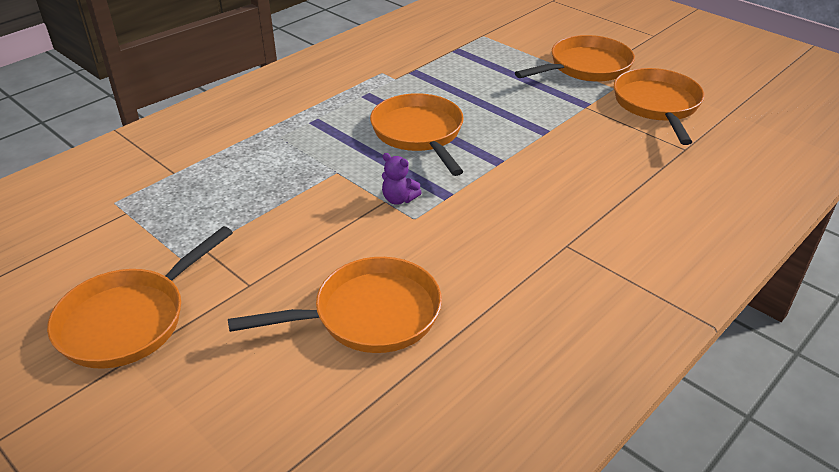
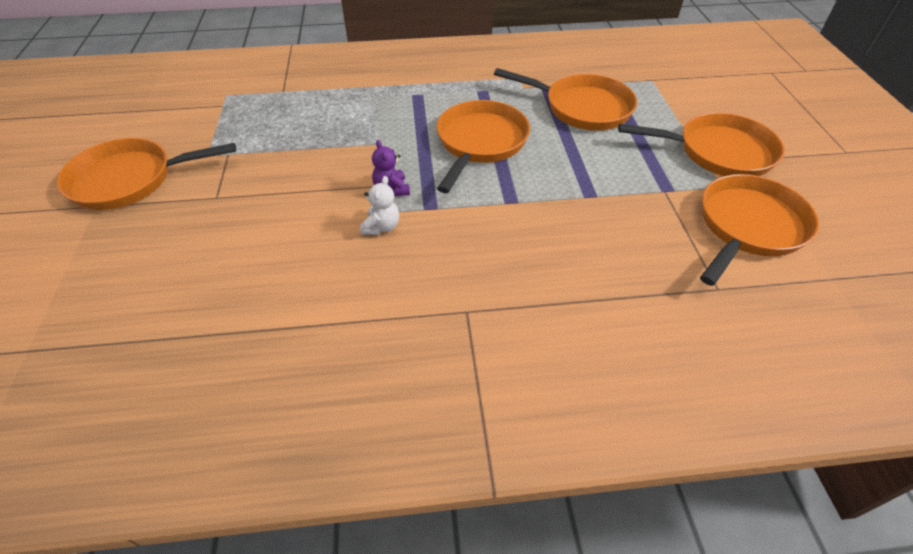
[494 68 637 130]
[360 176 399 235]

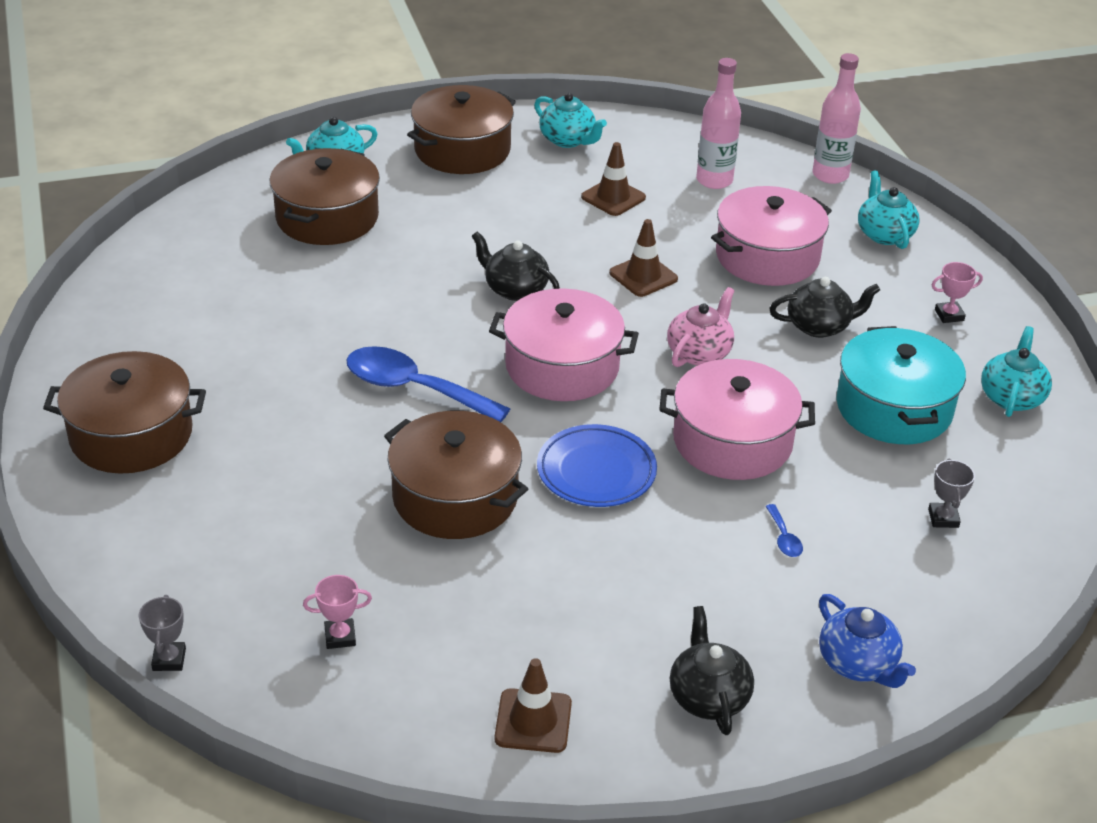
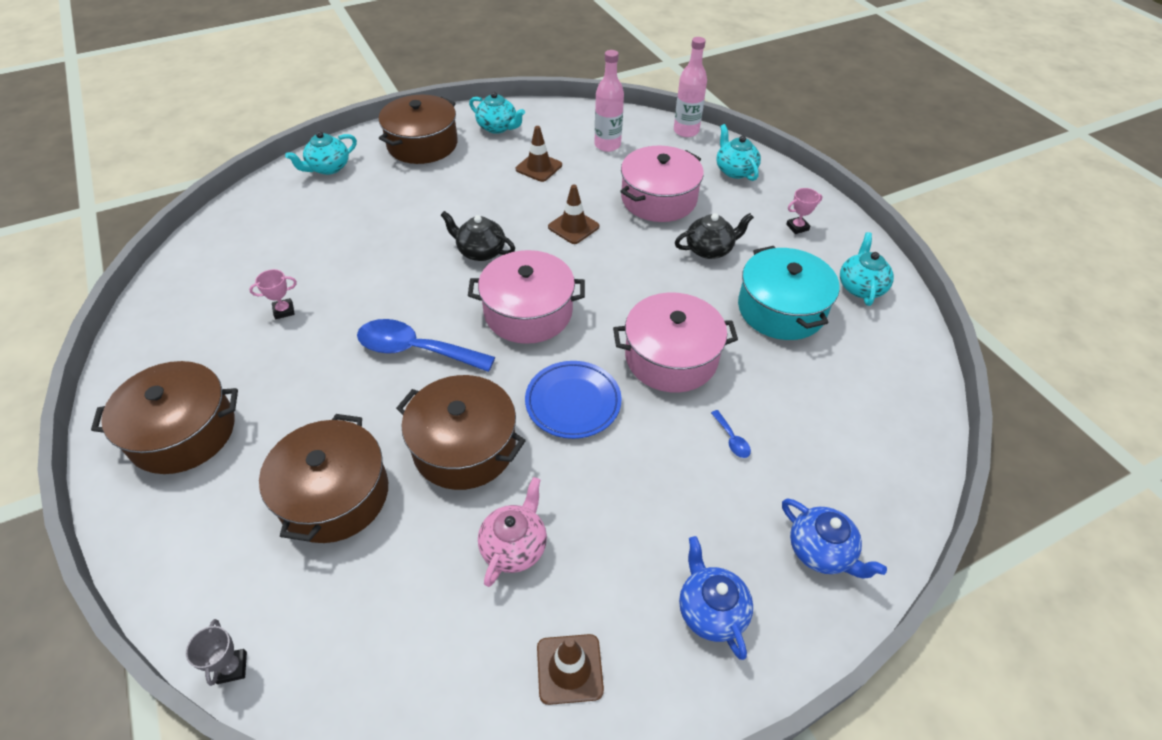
[259 414 388 543]
[249 269 297 319]
[478 477 547 587]
[679 536 753 660]
[928 459 975 528] (first image)

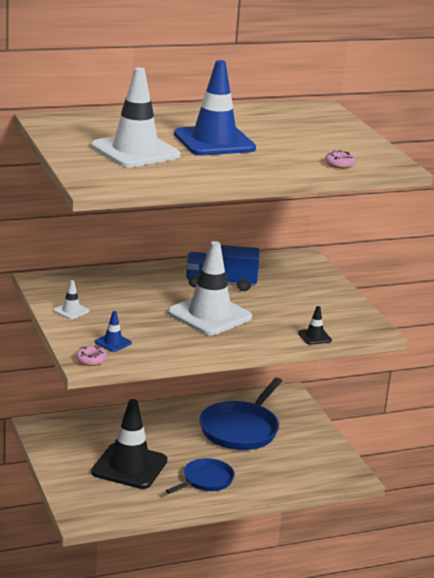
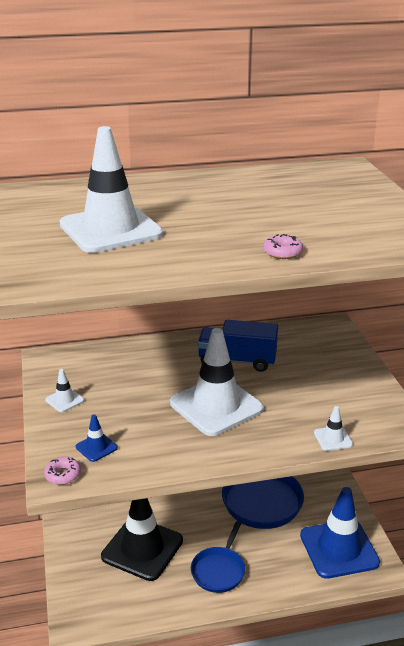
[191 521 245 593]
[300 487 380 579]
[314 406 353 451]
[263 234 303 259]

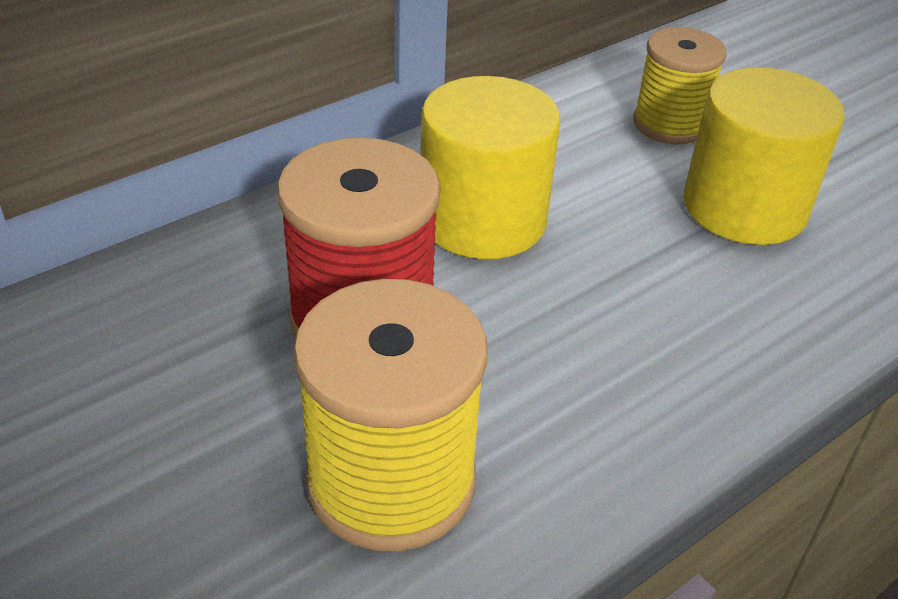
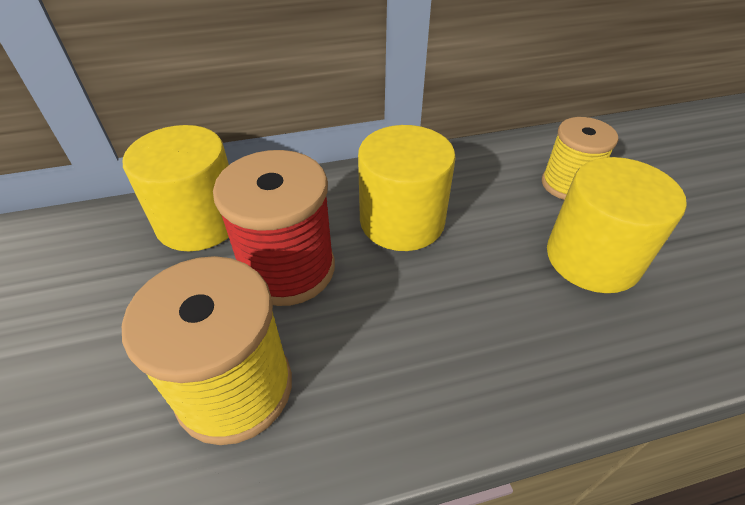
[123 125 229 251]

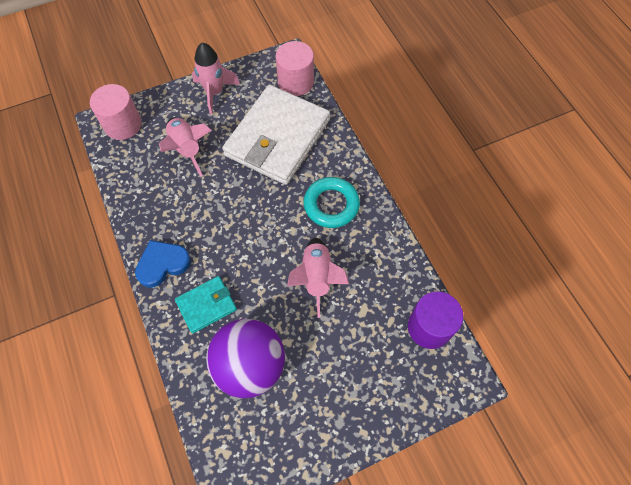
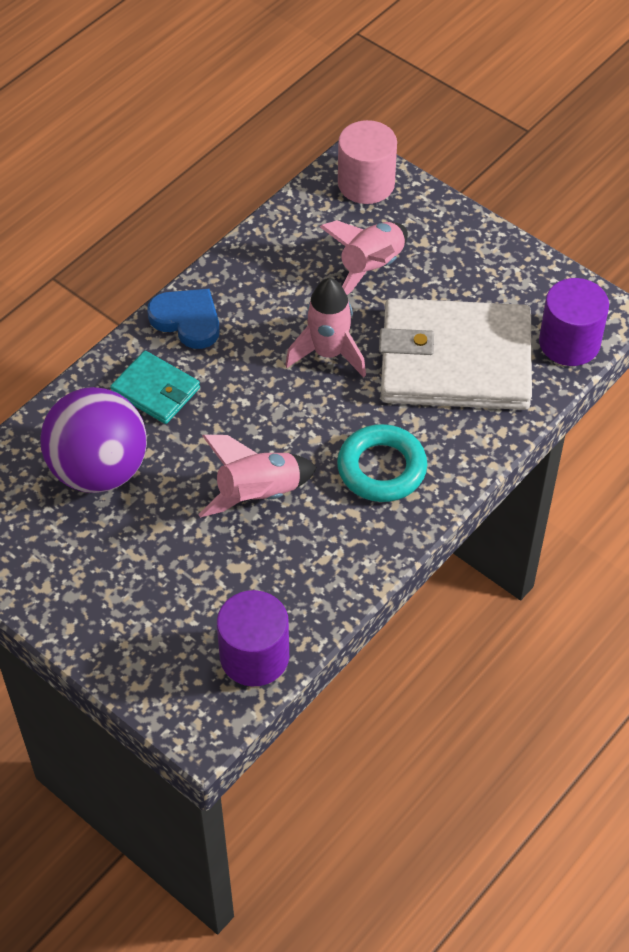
[285 278 366 378]
[539 278 609 366]

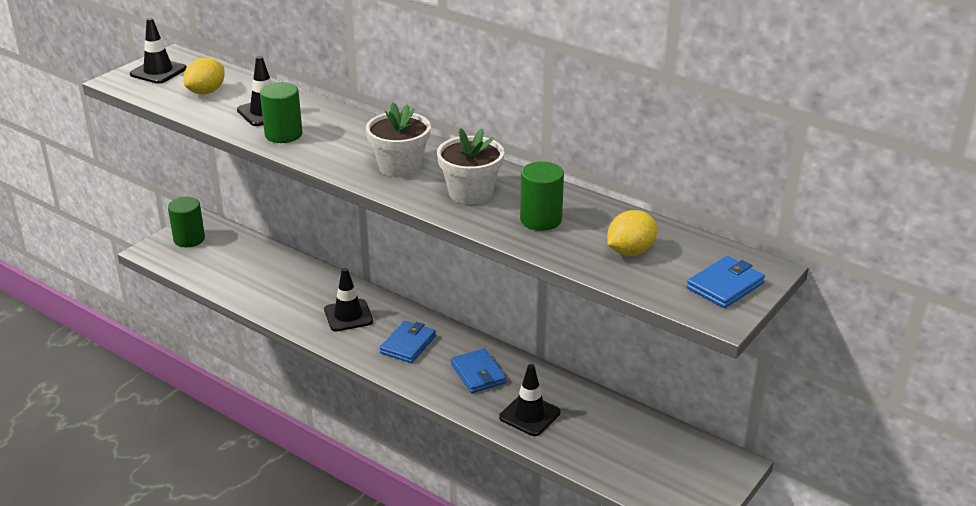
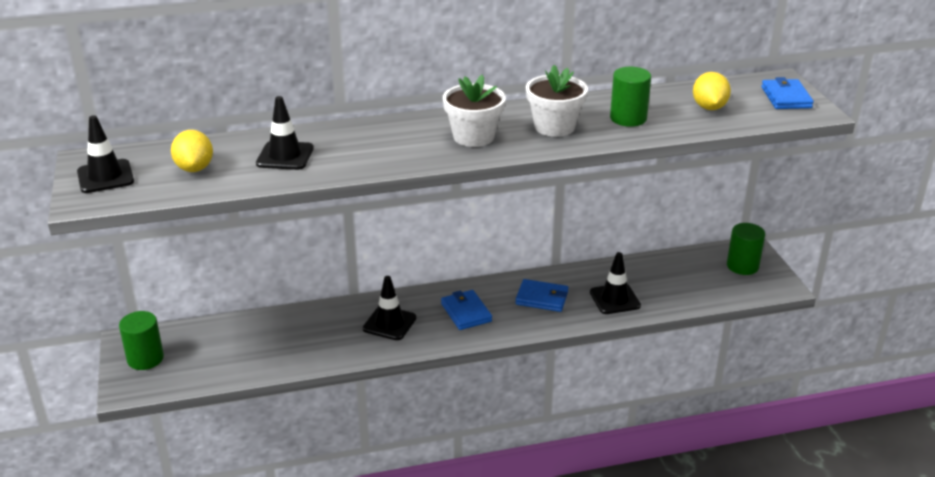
[727 223 765 275]

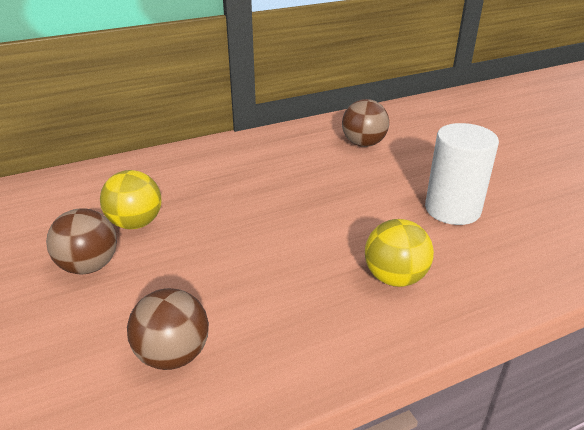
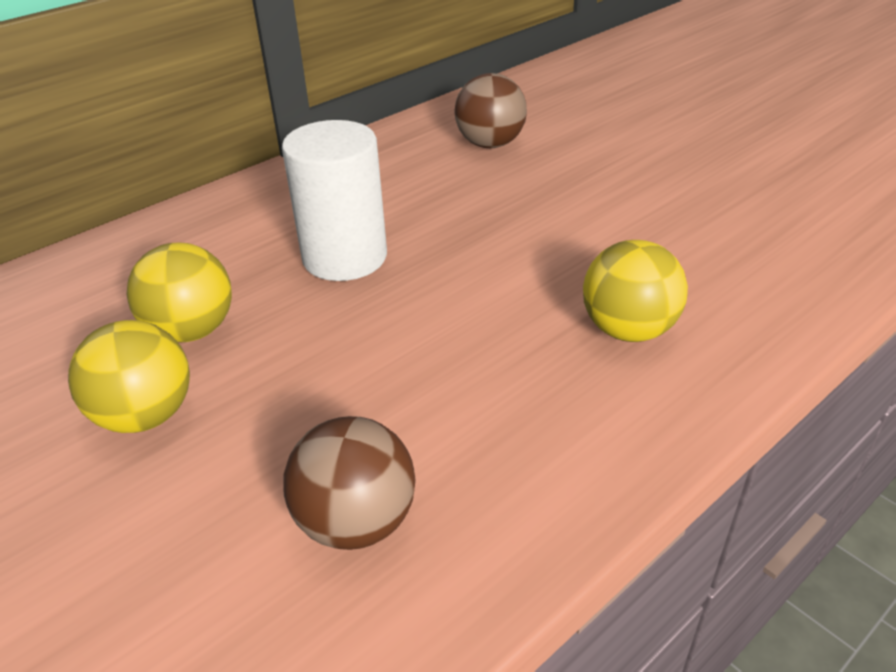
[68 320 190 433]
[282 120 387 281]

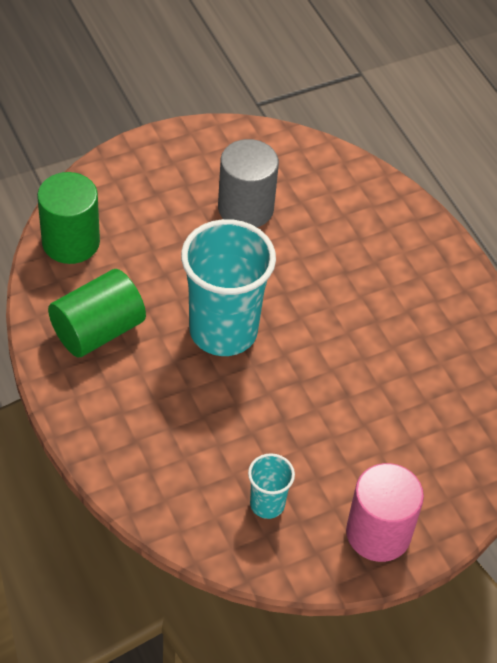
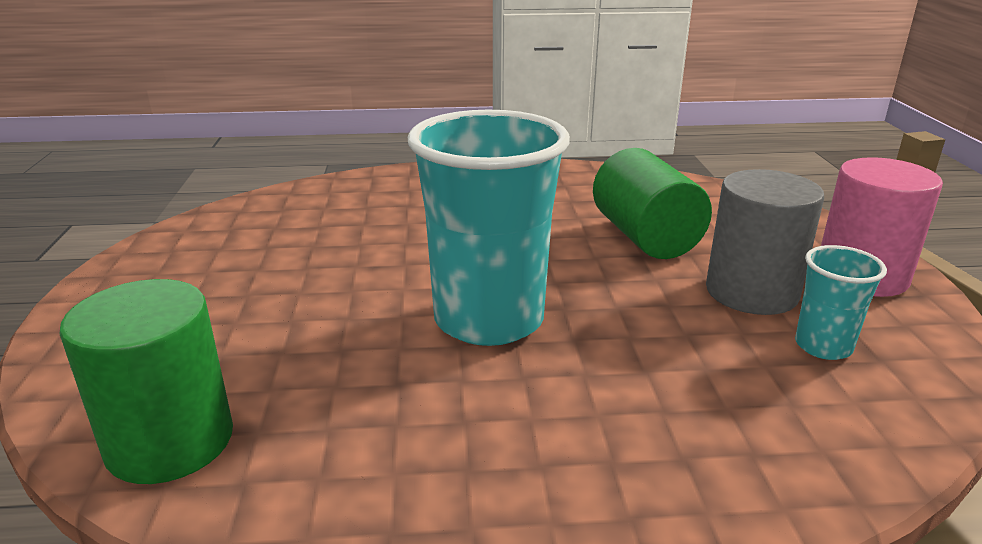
[593 148 712 259]
[706 169 824 315]

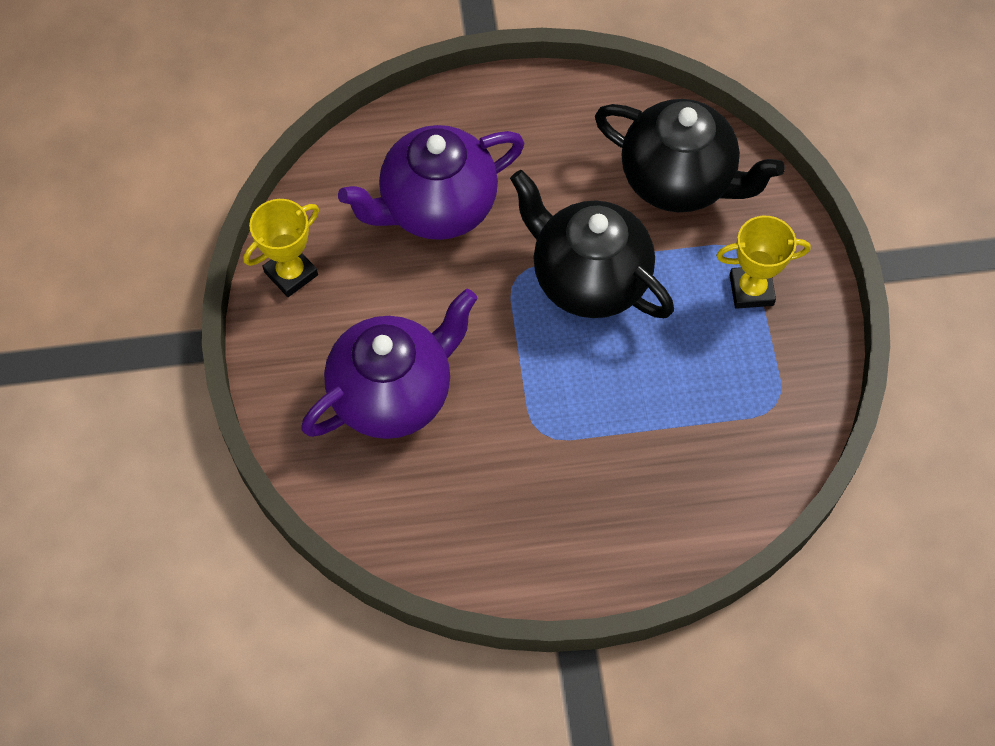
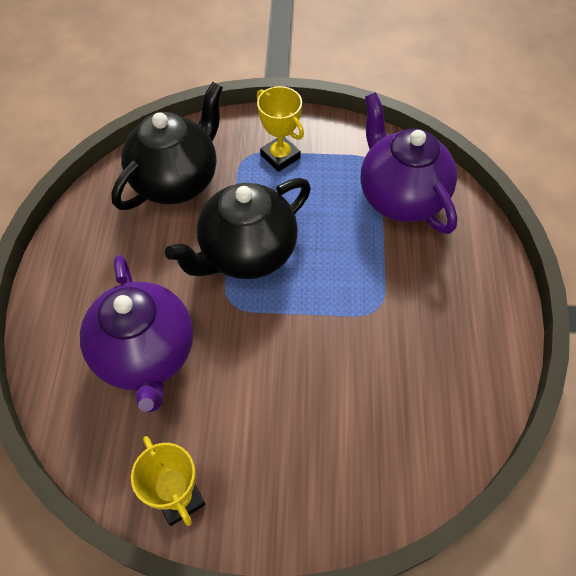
[361 92 457 234]
[257 86 304 172]

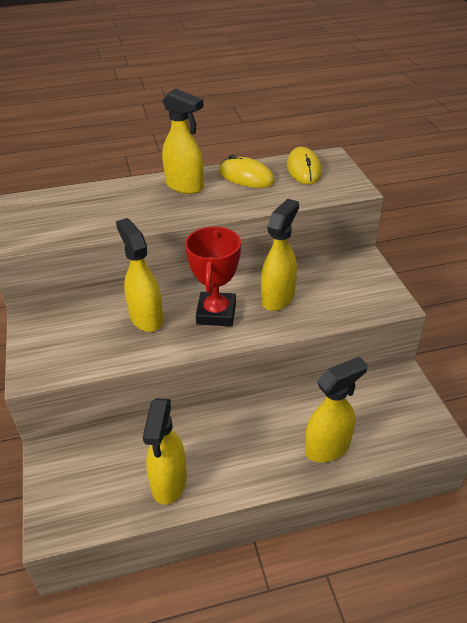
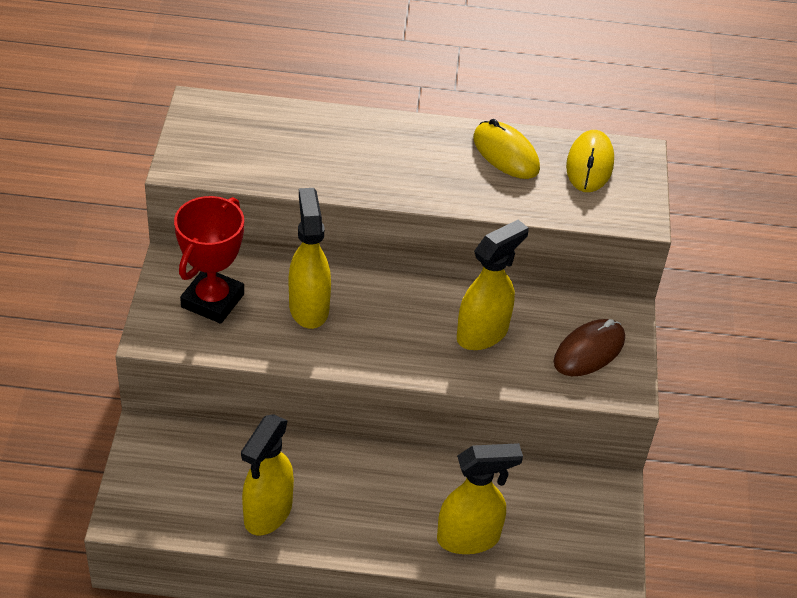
[162 89 204 194] (first image)
[174 196 244 324]
[554 319 625 376]

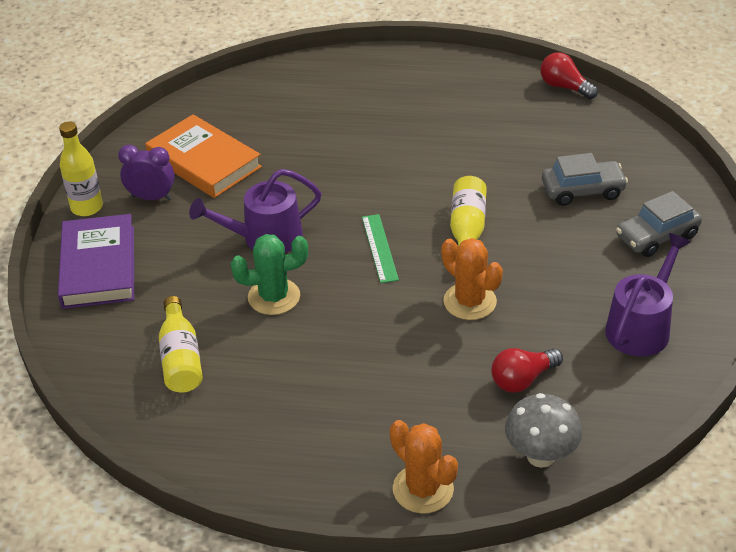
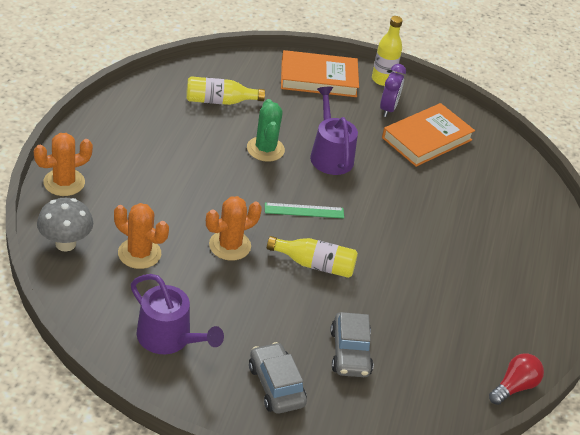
[281 50 359 97]
[114 203 169 269]

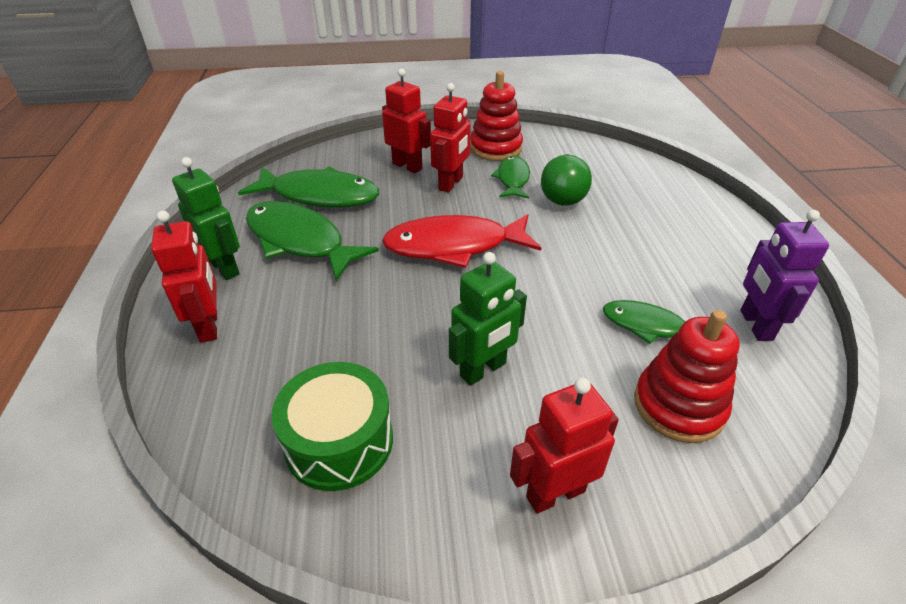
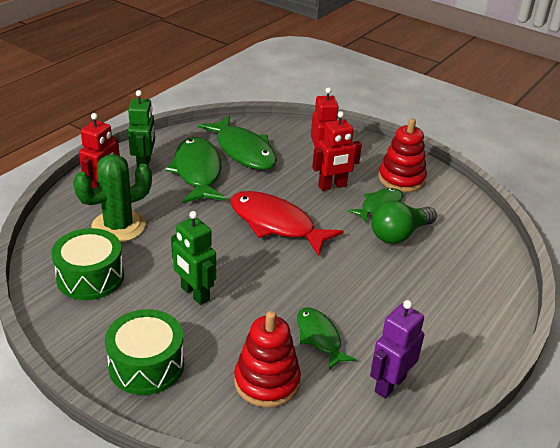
[171 211 216 305]
[105 309 184 395]
[73 154 152 242]

